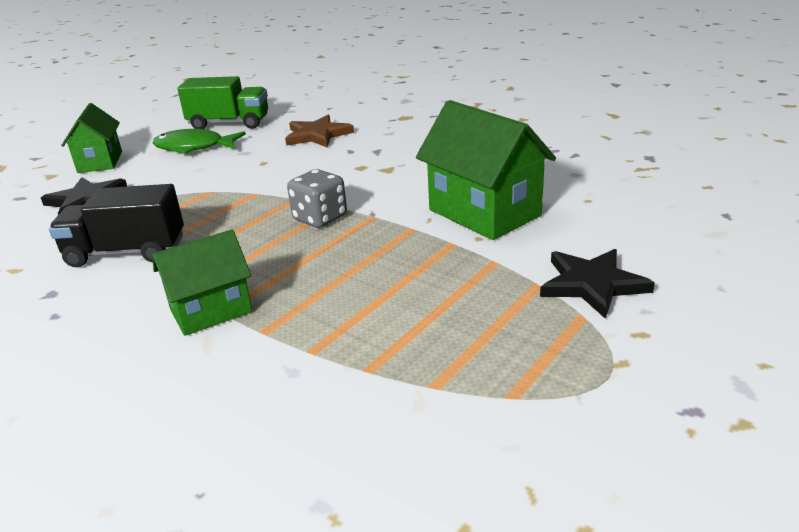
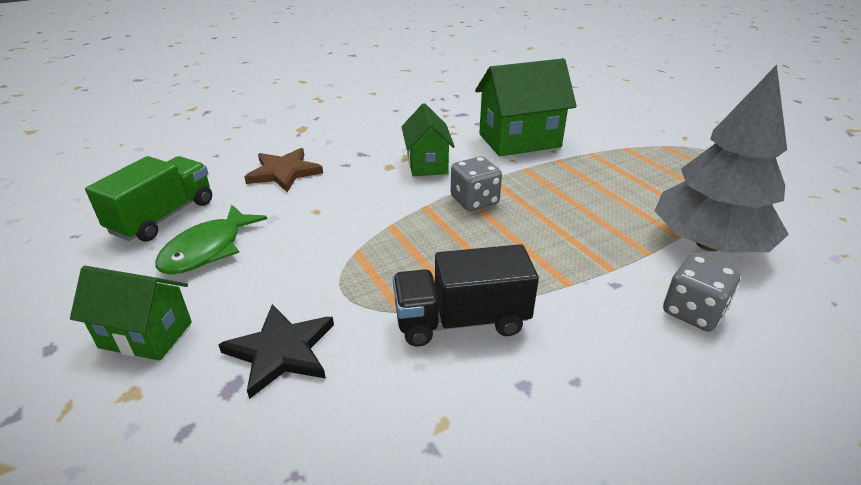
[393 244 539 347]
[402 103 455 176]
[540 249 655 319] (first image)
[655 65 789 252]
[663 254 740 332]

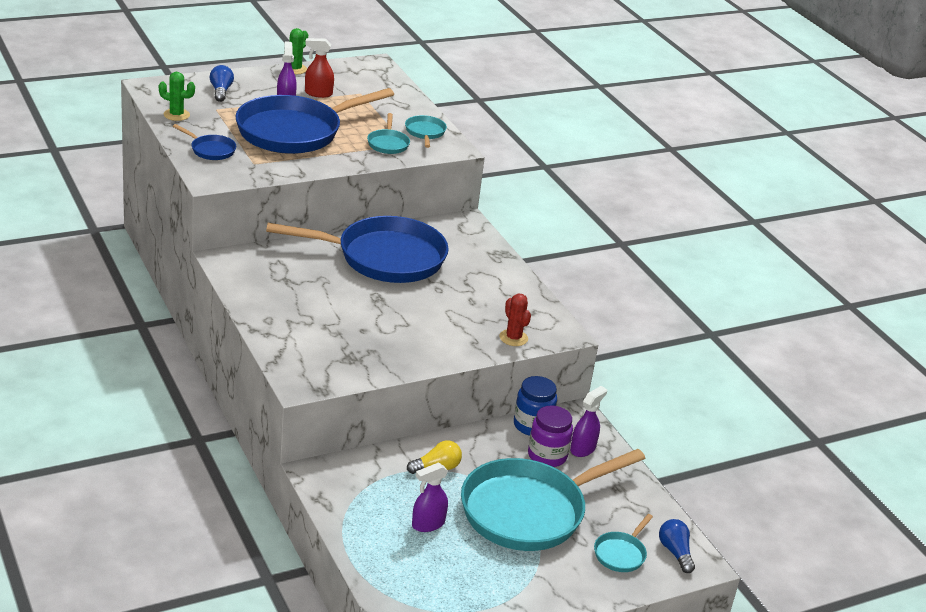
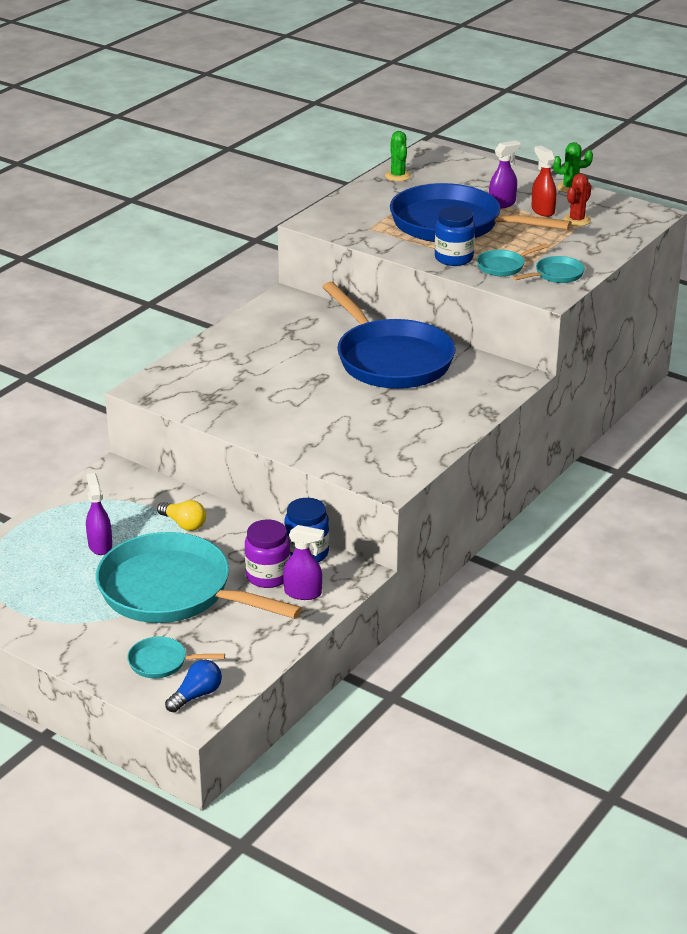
[173 124 236 160] (first image)
[210 65 234 102] (first image)
[86 473 112 555]
[563 173 591 226]
[435 206 475 266]

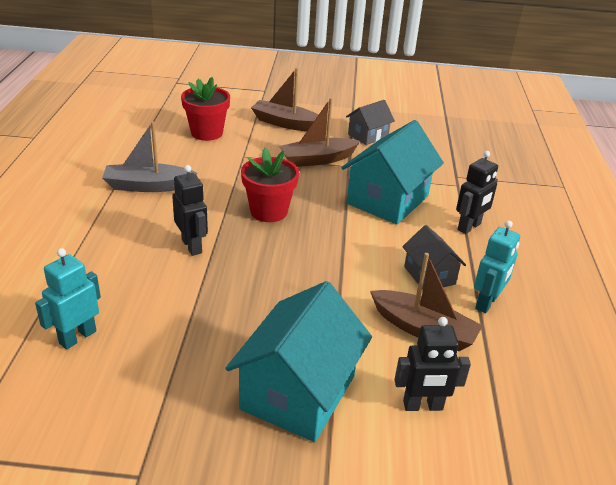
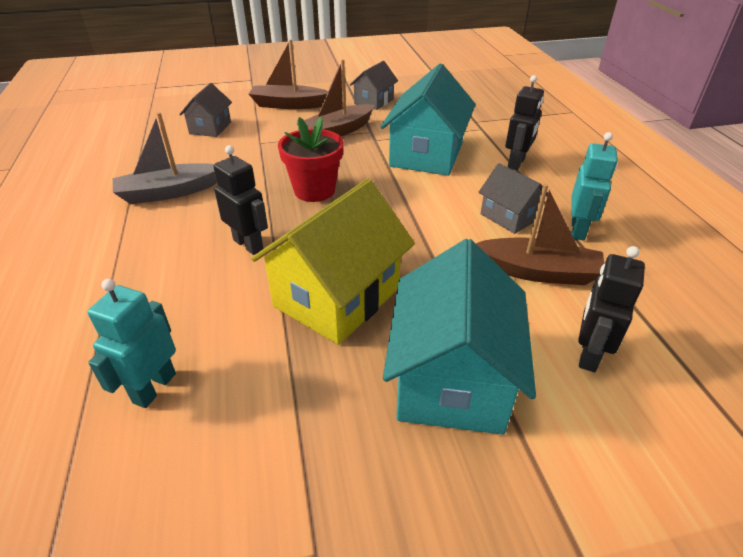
[179 83 232 137]
[578 246 645 372]
[251 179 415 345]

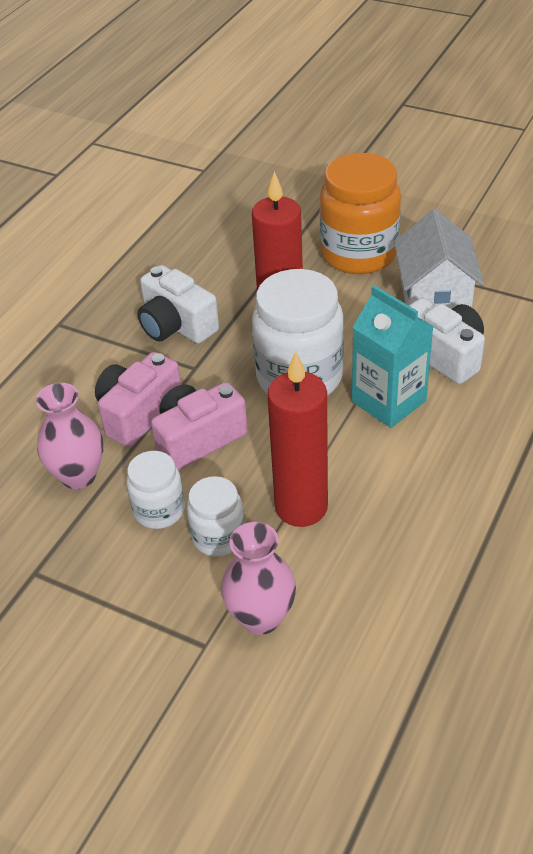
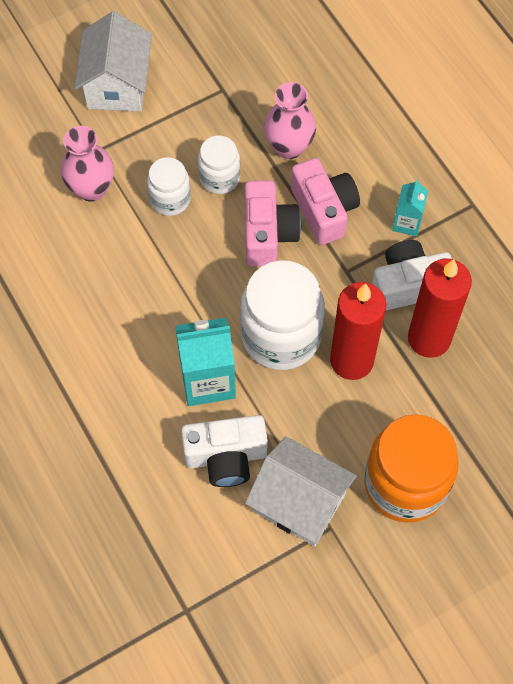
[408 258 472 358]
[74 11 152 112]
[392 179 428 237]

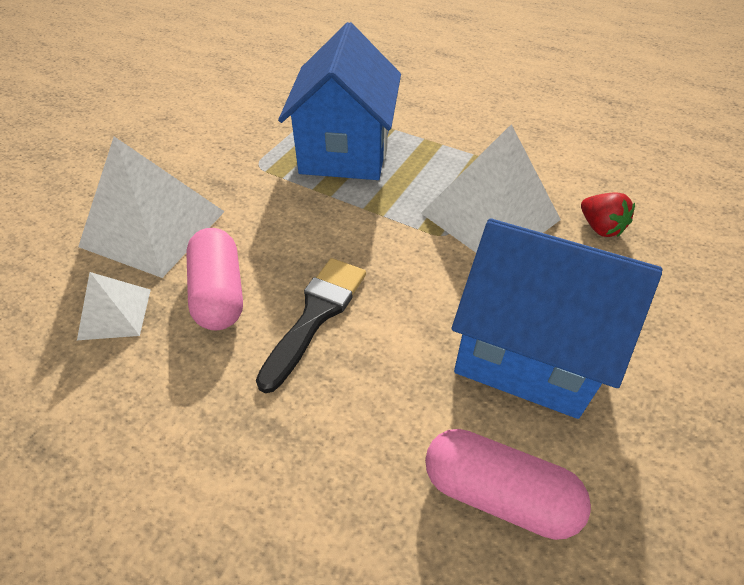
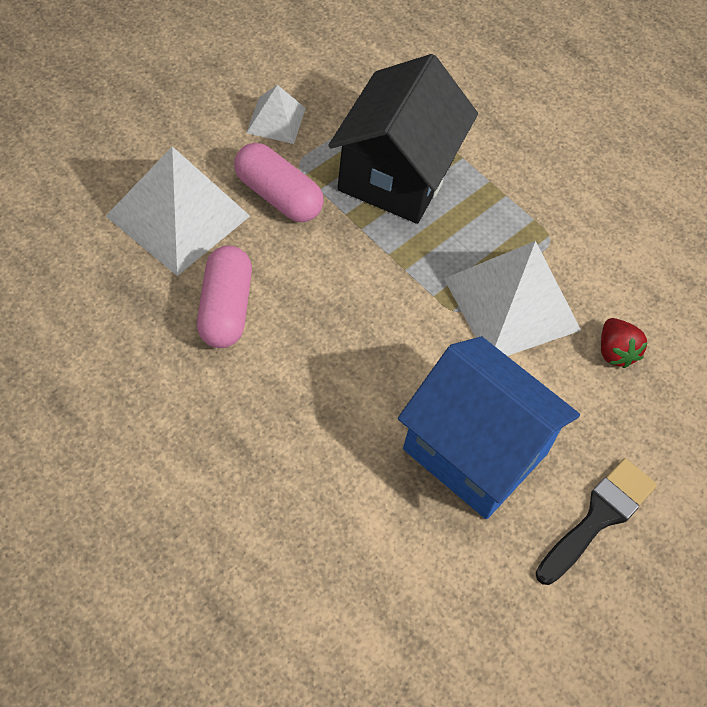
[246 85 306 144]
[536 458 657 585]
[328 54 478 224]
[234 143 323 222]

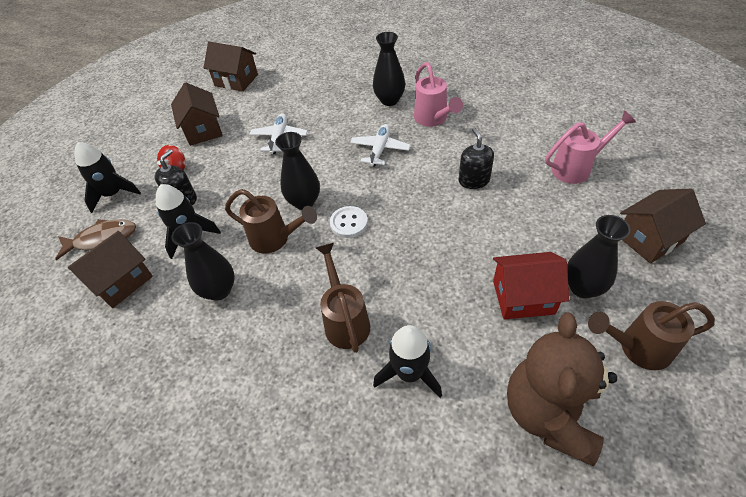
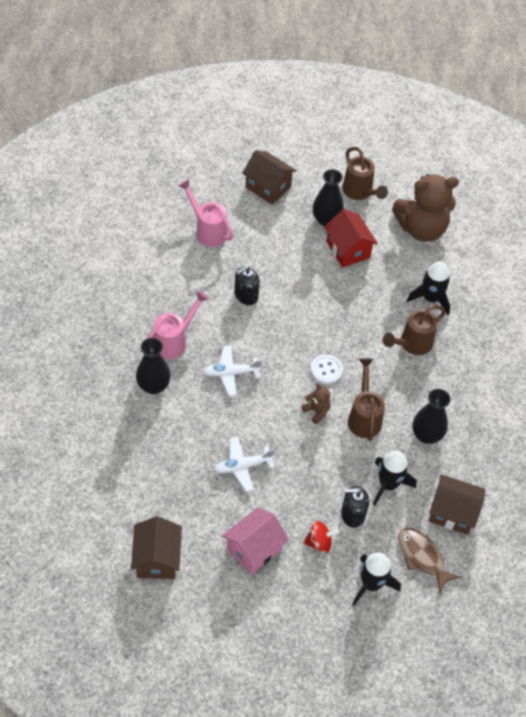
[222 507 289 575]
[302 383 331 424]

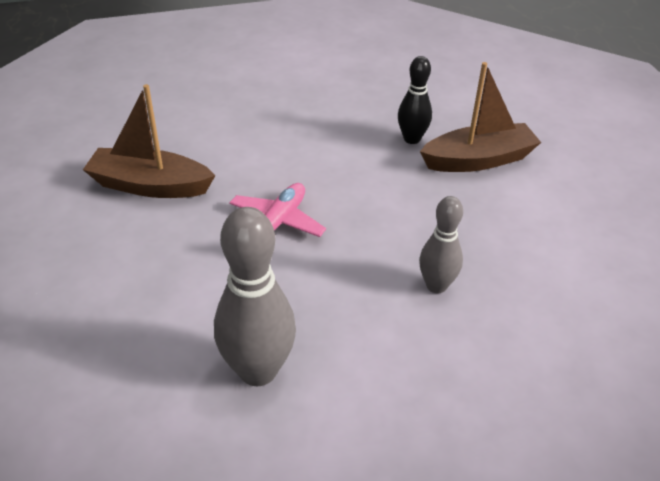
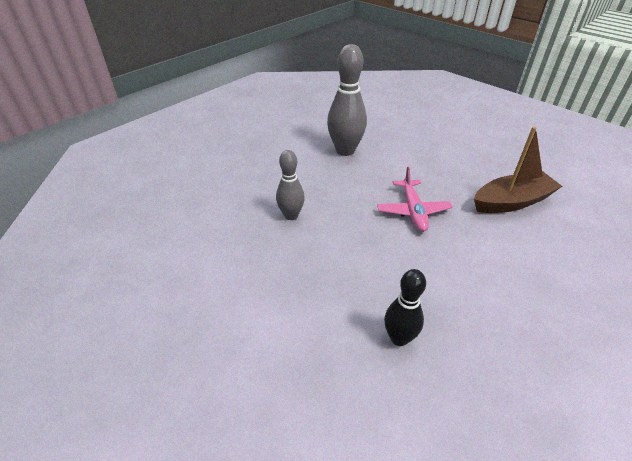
[420 62 541 172] (first image)

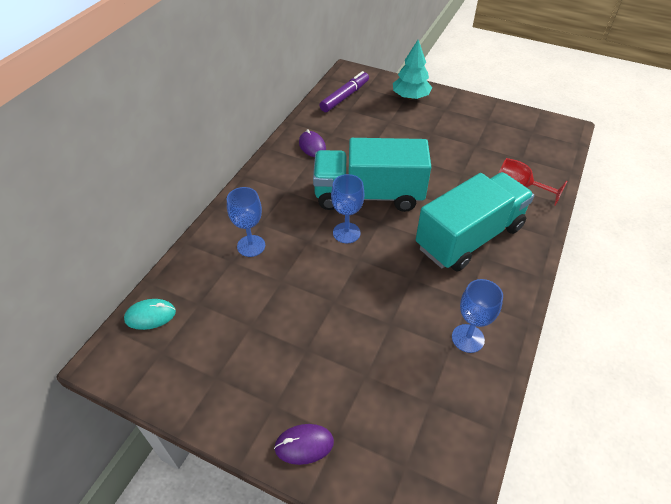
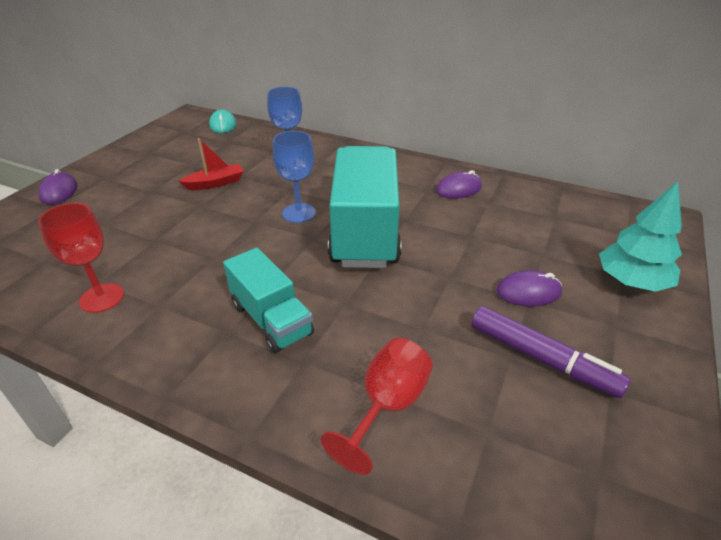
[471 306 631 398]
[223 248 314 354]
[38 203 124 313]
[179 138 244 190]
[496 270 562 307]

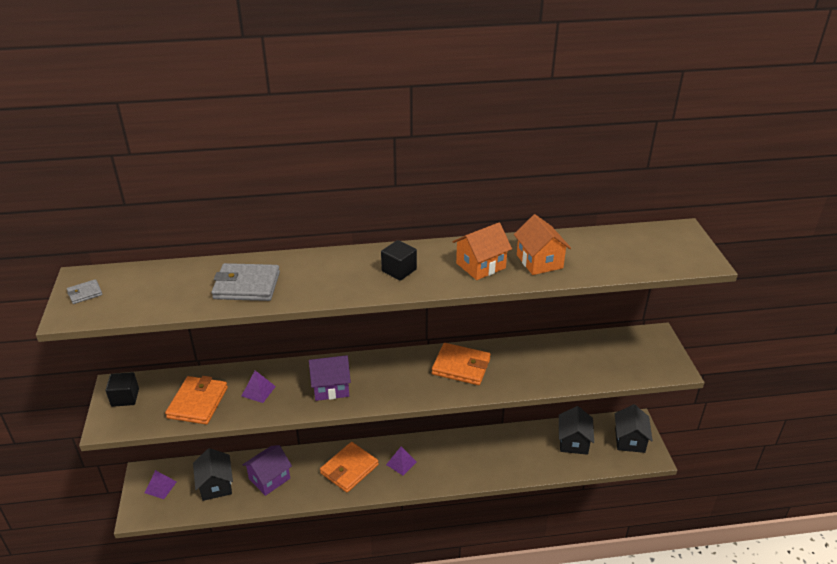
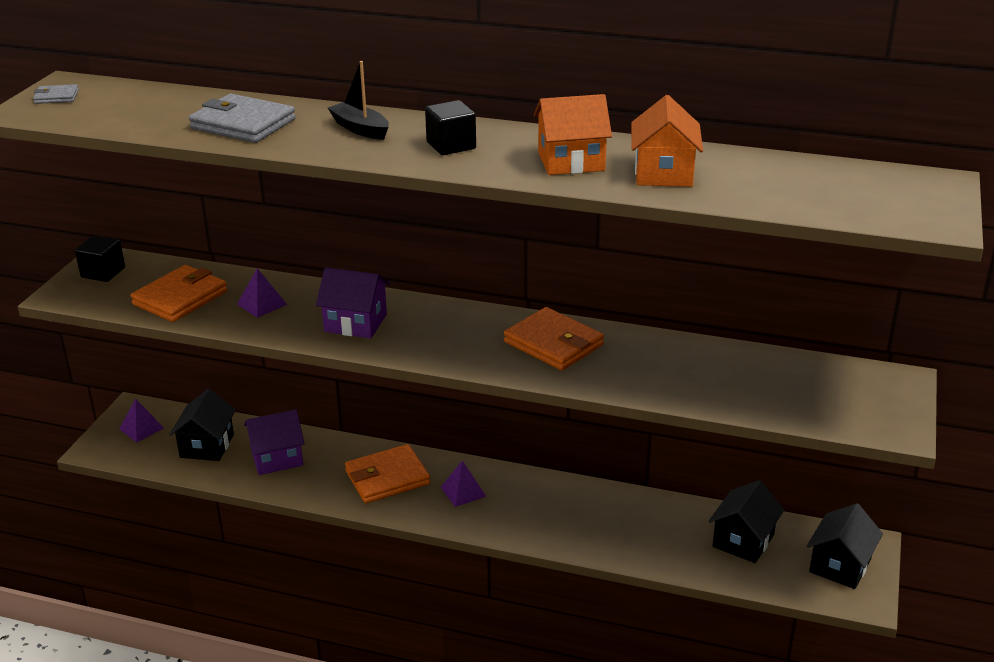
[328 61 389 140]

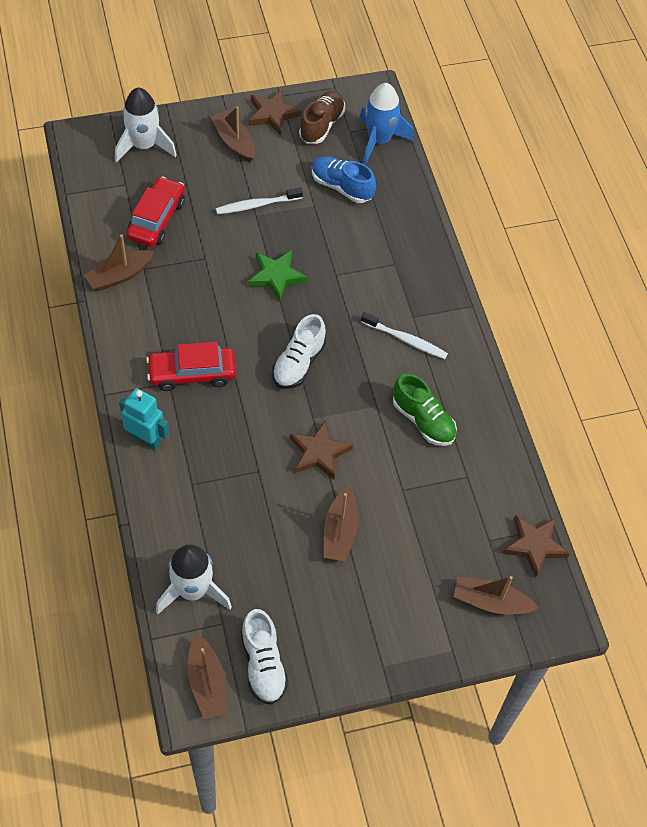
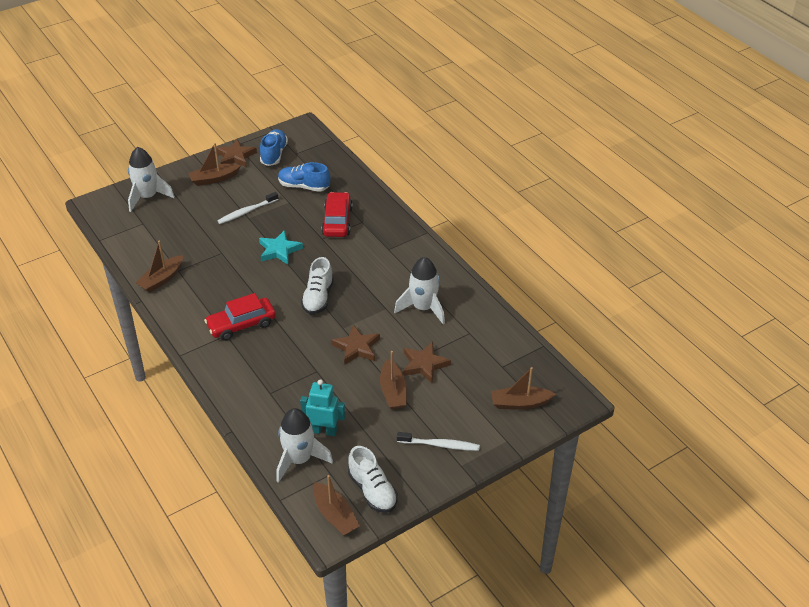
[300 379 346 436]
[321 192 353 237]
[188 143 241 186]
[259 230 303 264]
[260 129 288 166]
[359 83 414 164] (first image)
[397 432 480 451]
[394 257 445 324]
[403 342 451 383]

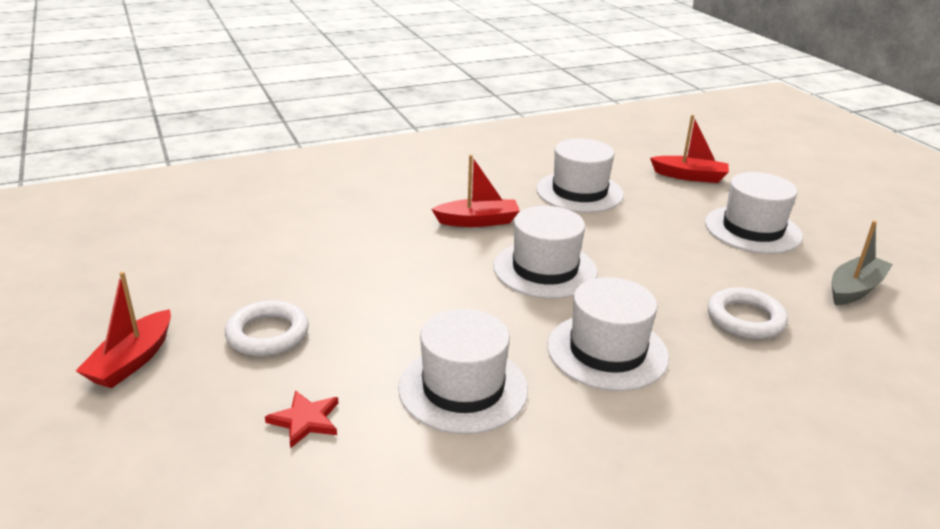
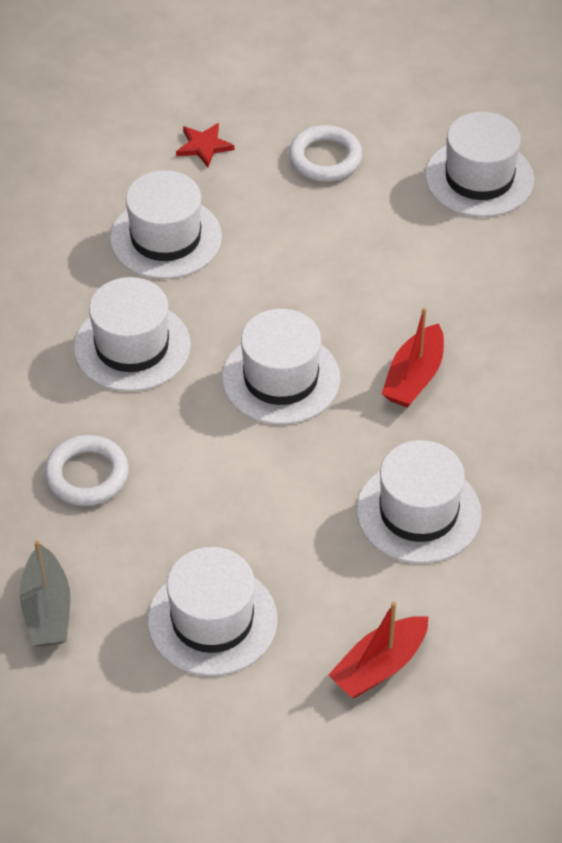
[76 272 171 388] (first image)
[425 112 534 217]

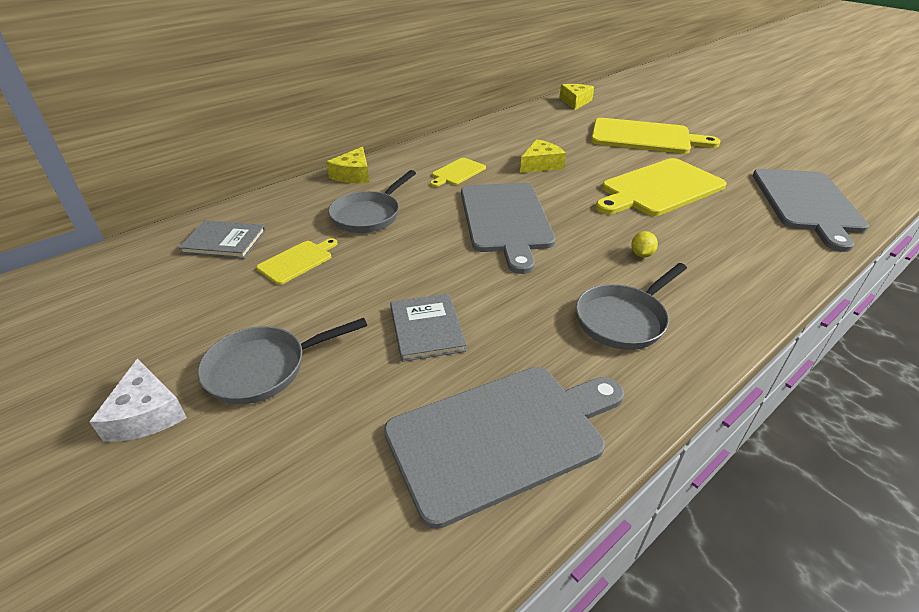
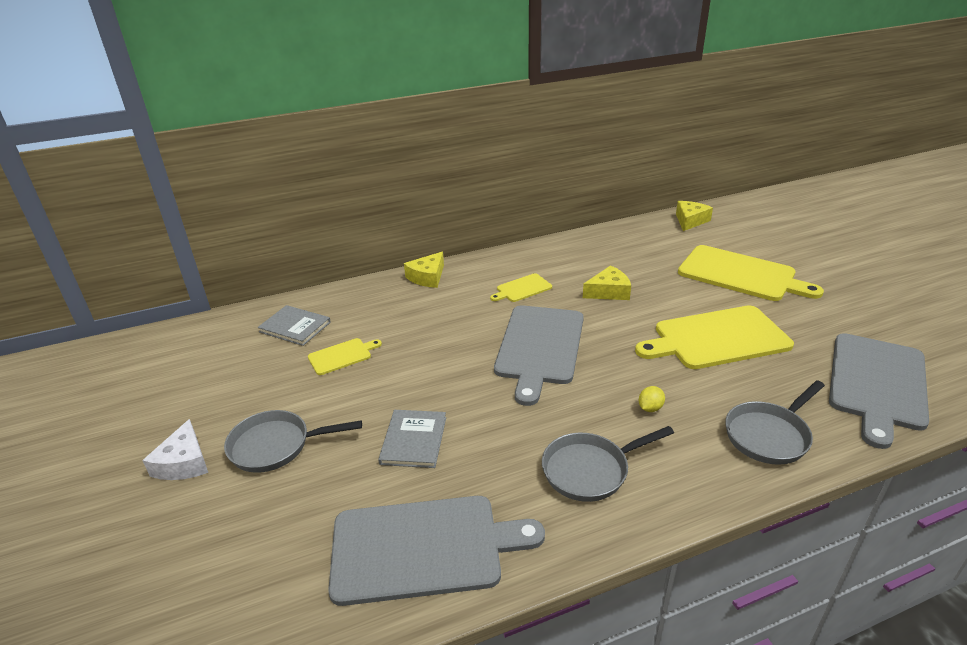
[725 380 825 465]

